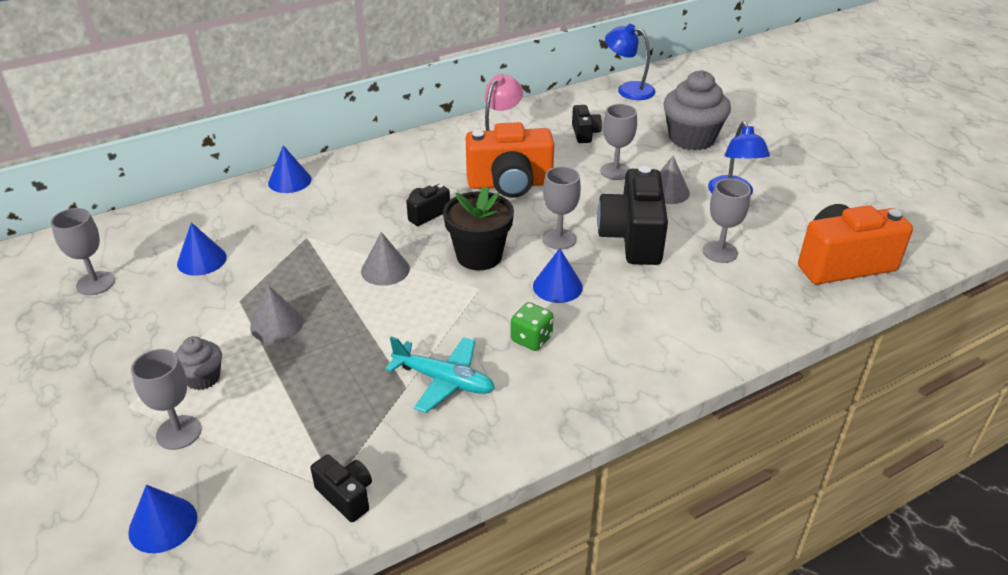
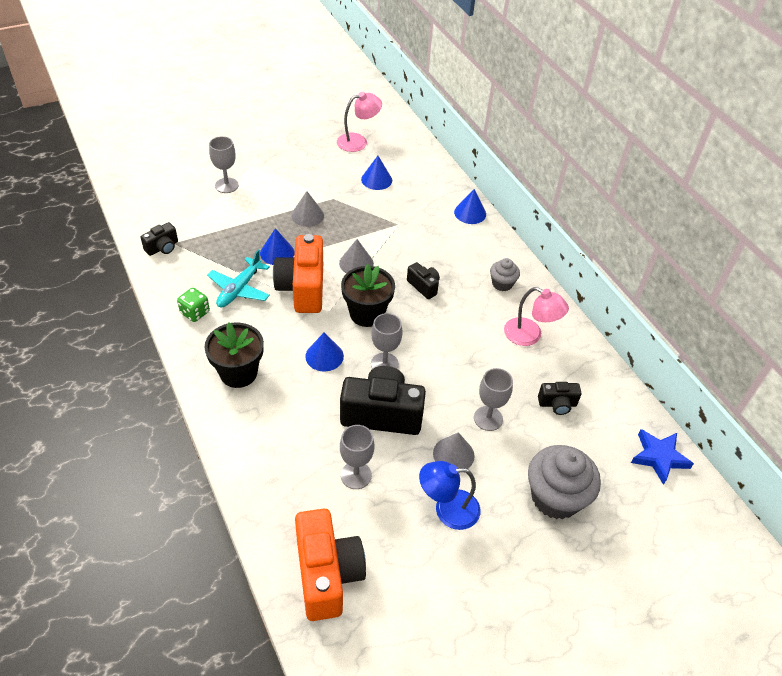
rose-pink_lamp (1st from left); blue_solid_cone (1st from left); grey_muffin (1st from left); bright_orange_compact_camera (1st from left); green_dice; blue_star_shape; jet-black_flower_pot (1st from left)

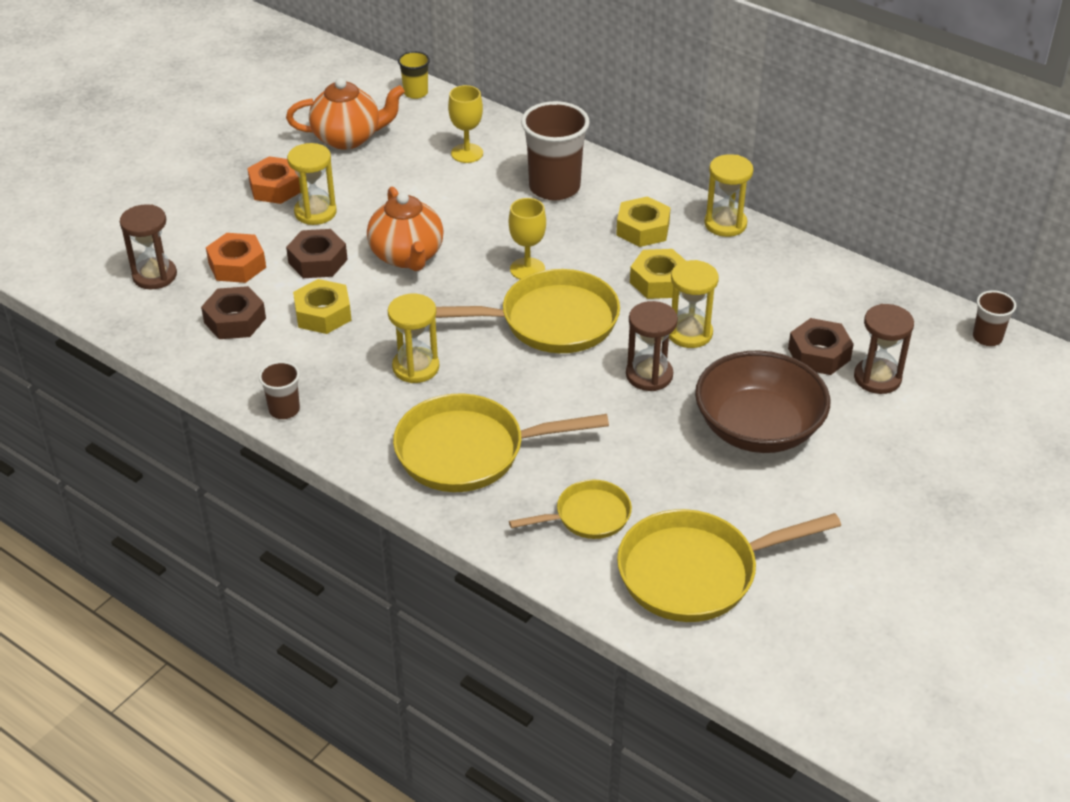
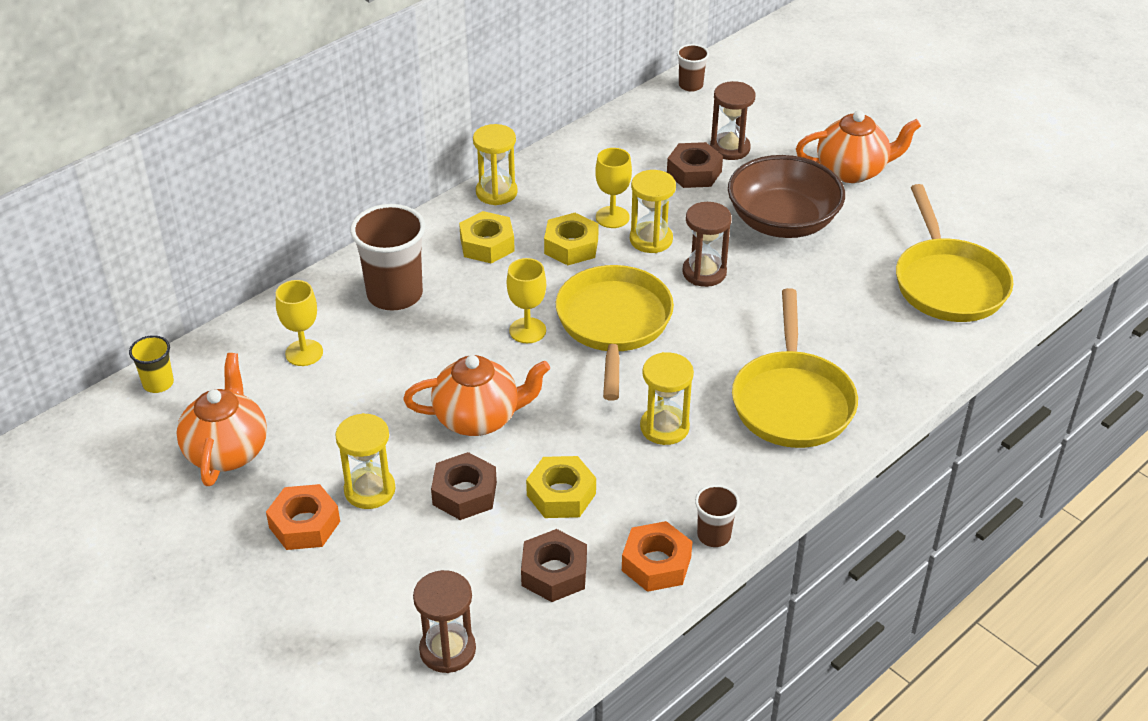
bright_orange_hex_nut (2nd from left); bright_yellow_skillet (3rd from left in the first image); bright_yellow_chalice (3rd from left); bright_orange_tea_pot (3rd from left)

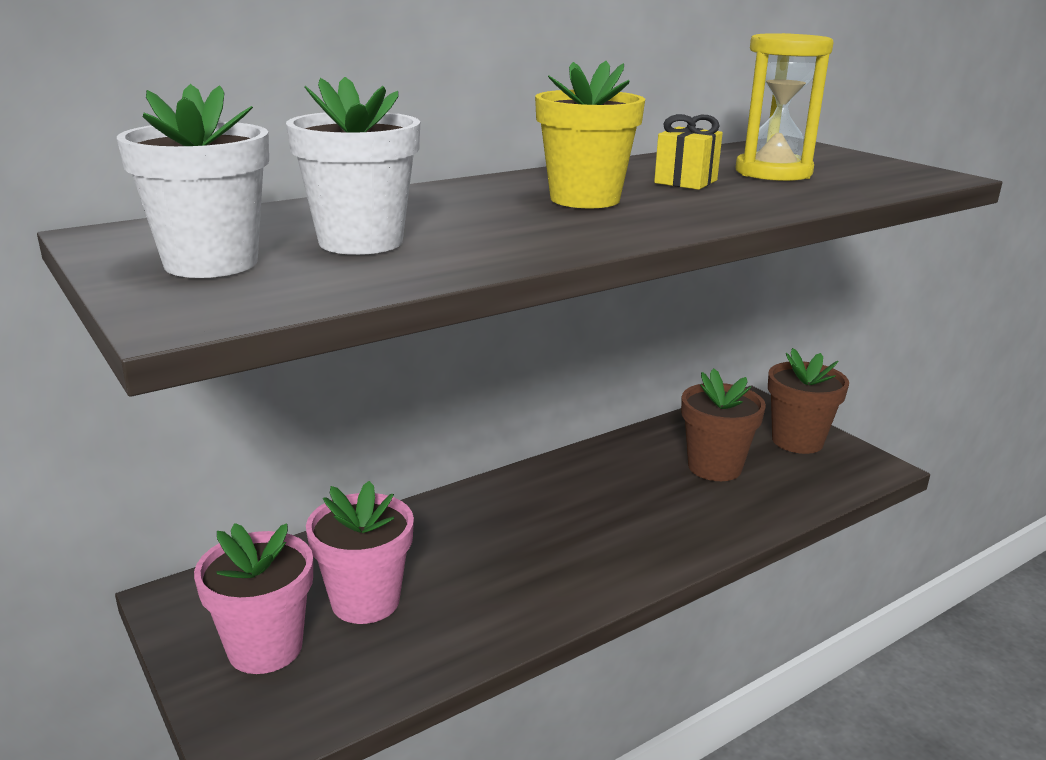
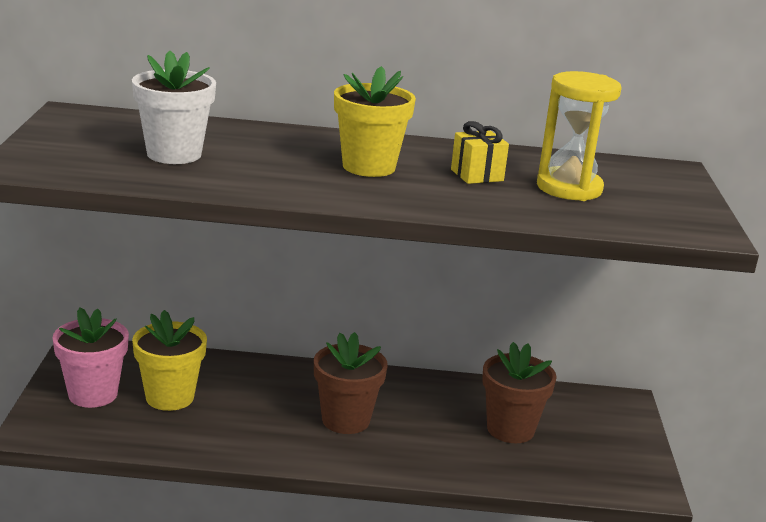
snow-white_flower_pot (1st from left in the first image); bright_yellow_flower_pot (1st from left); russet_flower_pot (1st from left)

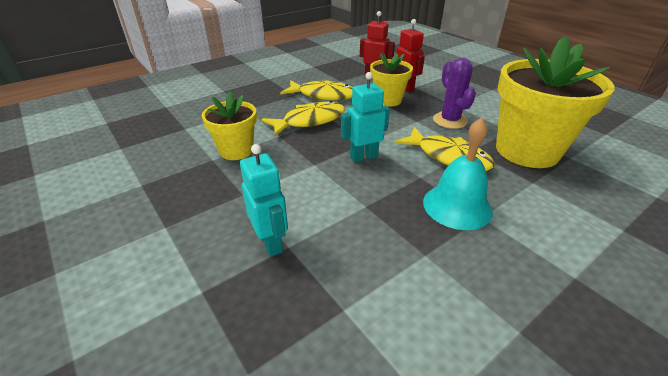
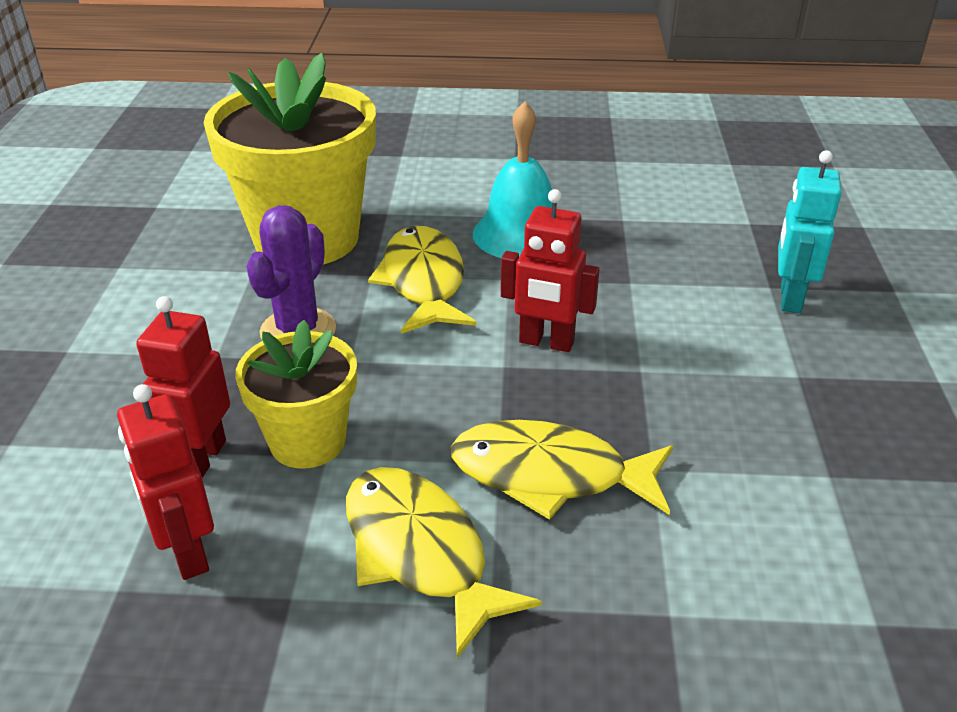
bright_yellow_flower_pot (1st from left in the first image); red_robot_figure (3rd from left)

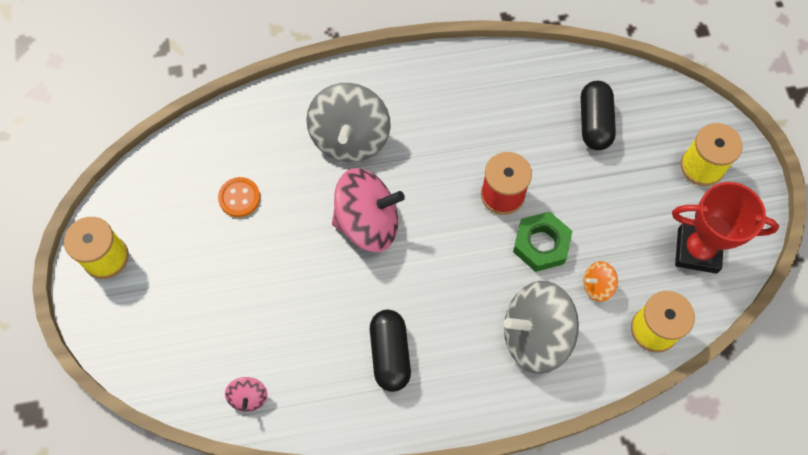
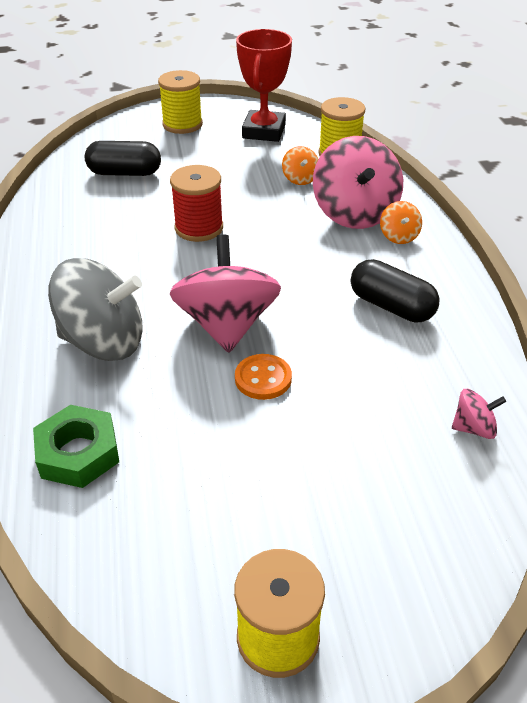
bright_orange_button; jet-black_pill_shape (2nd from left); rose-pink_toy_top (2nd from left); green_hex_nut; bright_orange_toy_top (2nd from left)

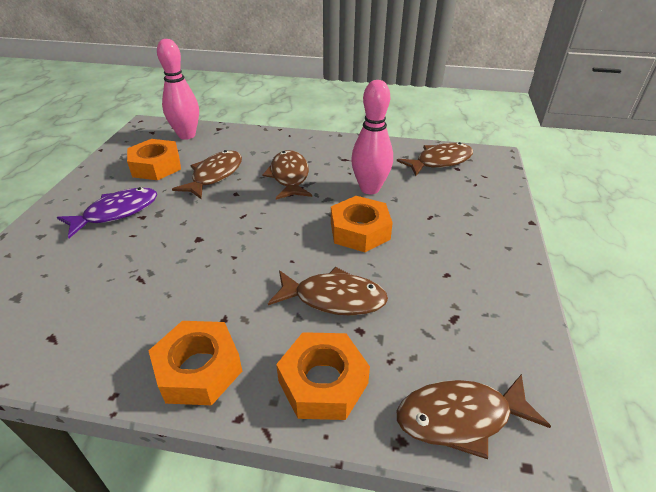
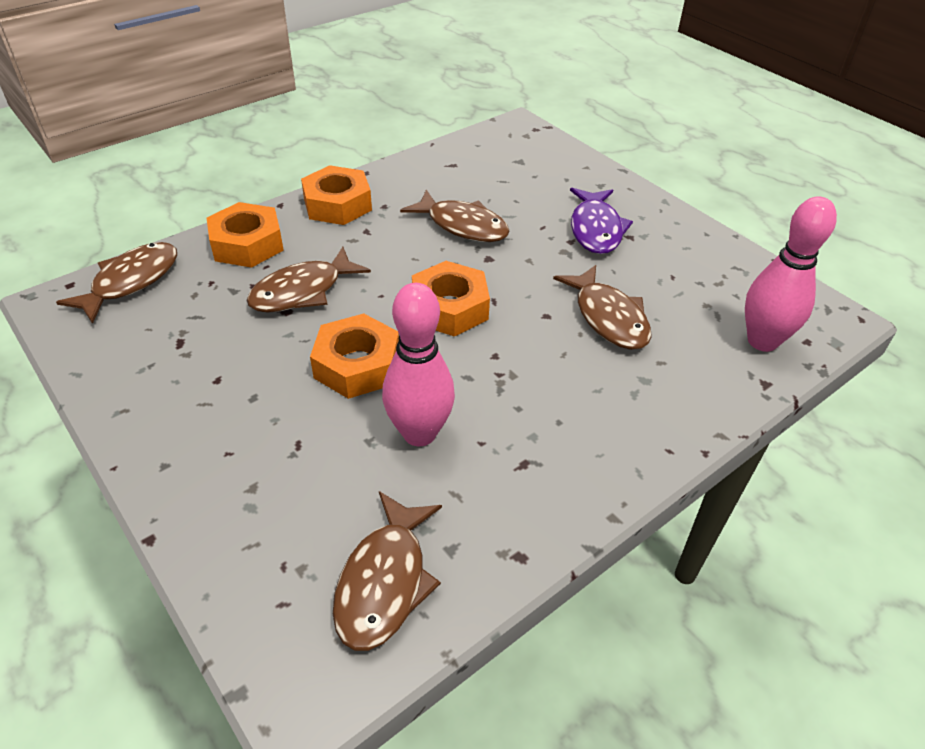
bright_orange_hex_nut (4th from left); russet_fish_figure (4th from left)

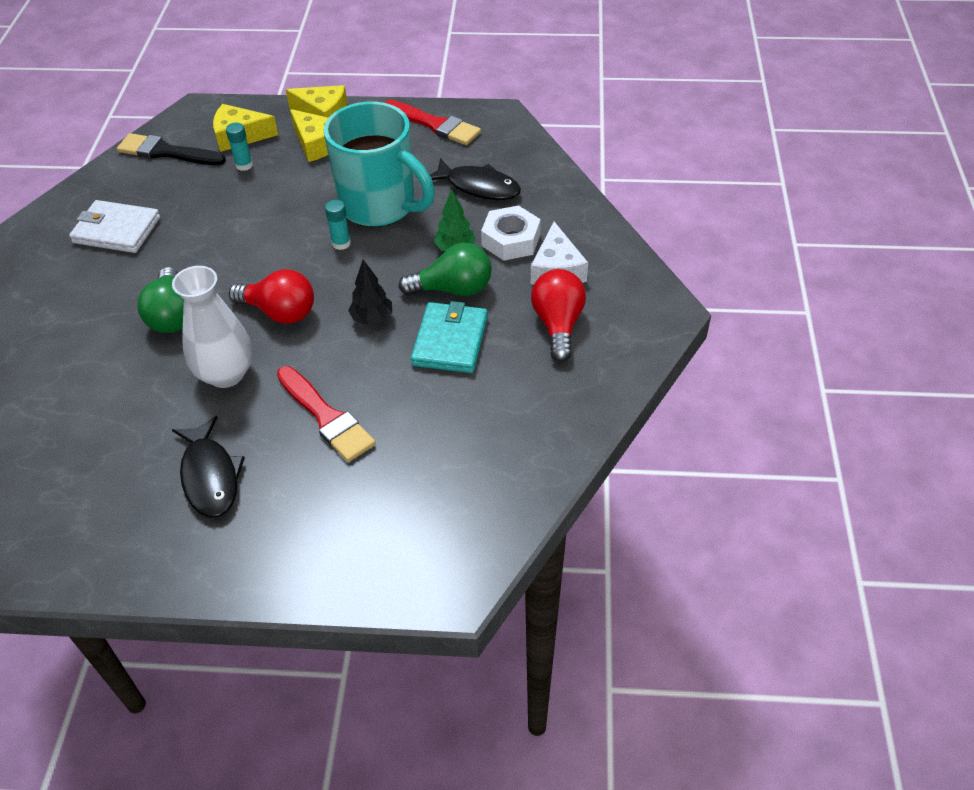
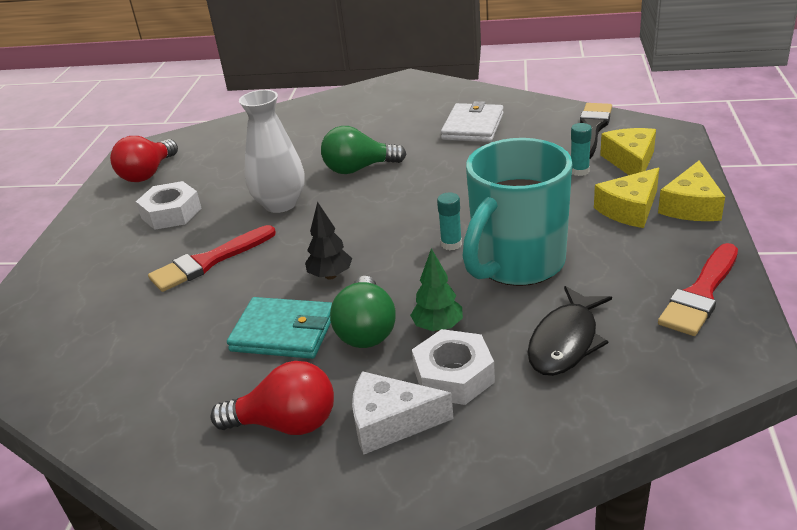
snow-white_hex_nut (1st from left); red_light_bulb (1st from left)

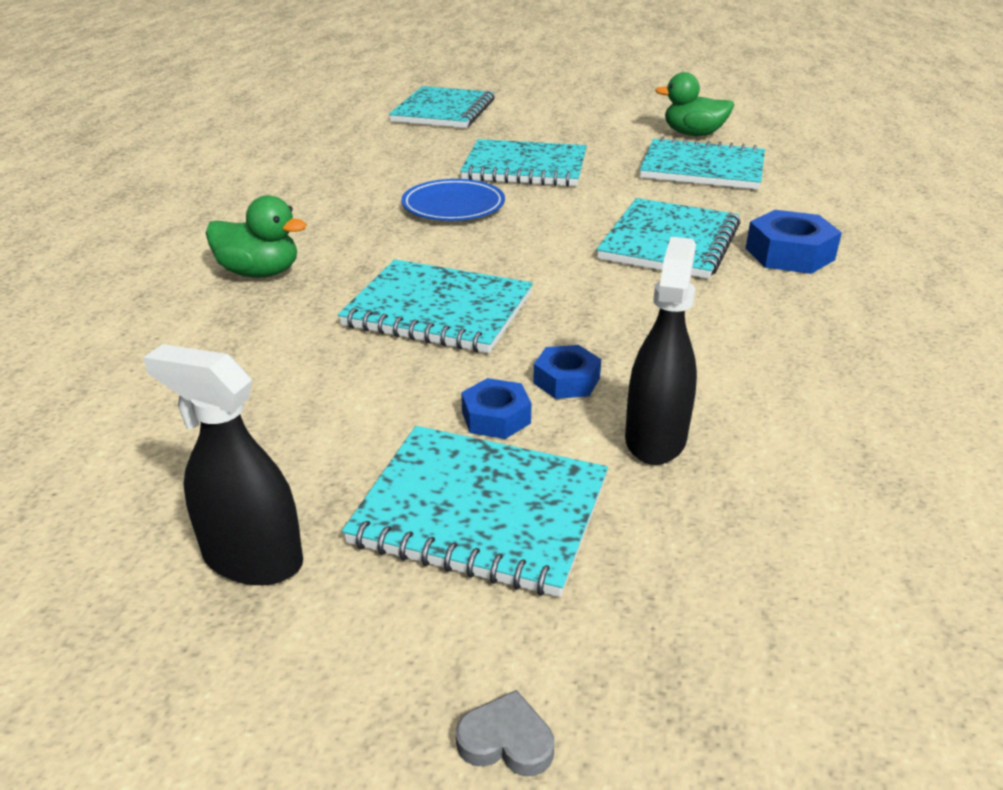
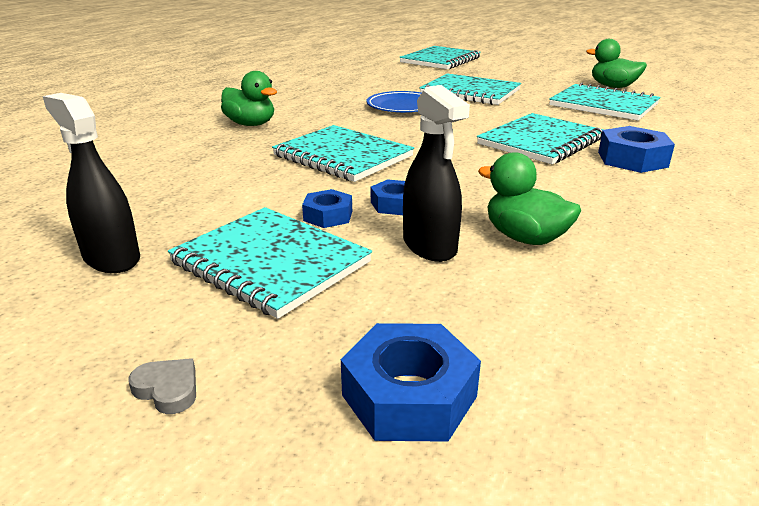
jet-black_spray_cleaner (2nd from left); blue_hex_nut (3rd from left); green_rubber_duck (2nd from left)

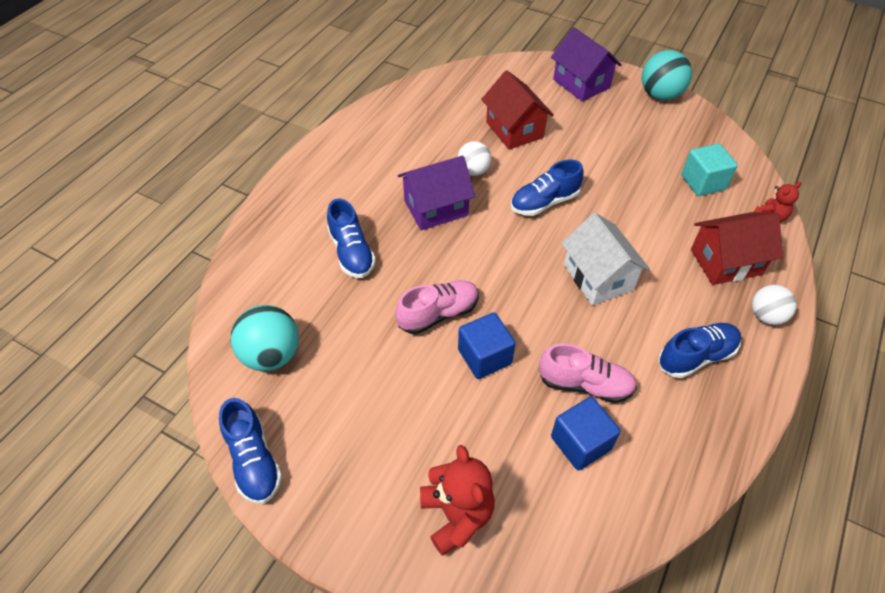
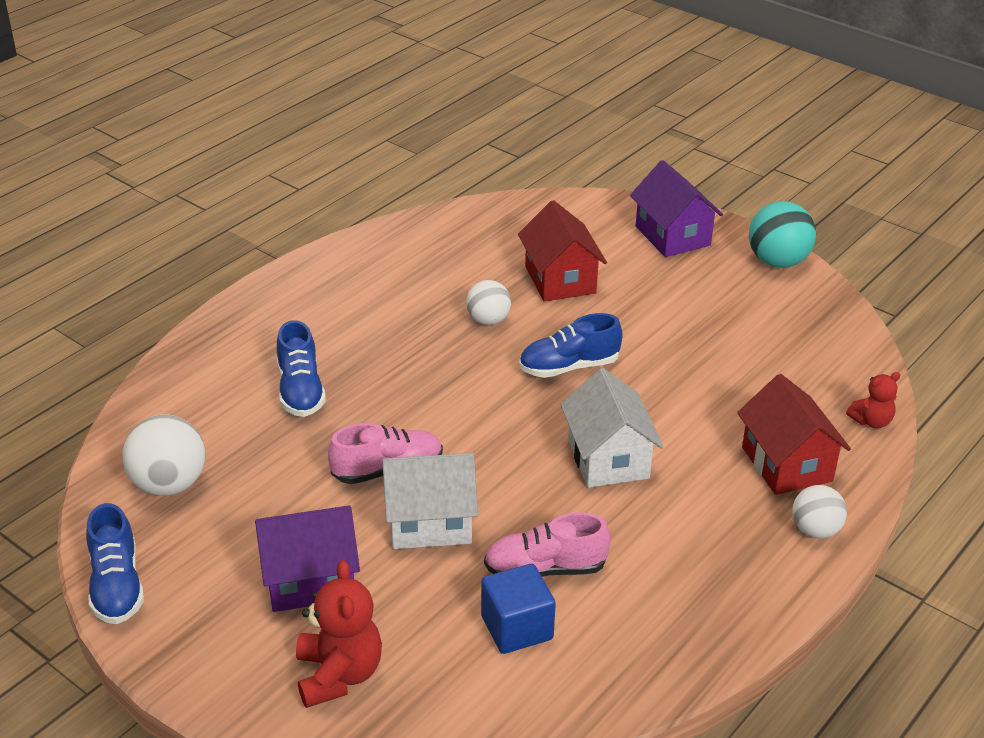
snow-white_ball (1st from left); purple_toy_house (1st from left); snow-white_toy_house (1st from left); rose-pink_sneaker (2nd from left); blue_sneaker (4th from left in the first image); teal_block; red_toy_house (2nd from left)

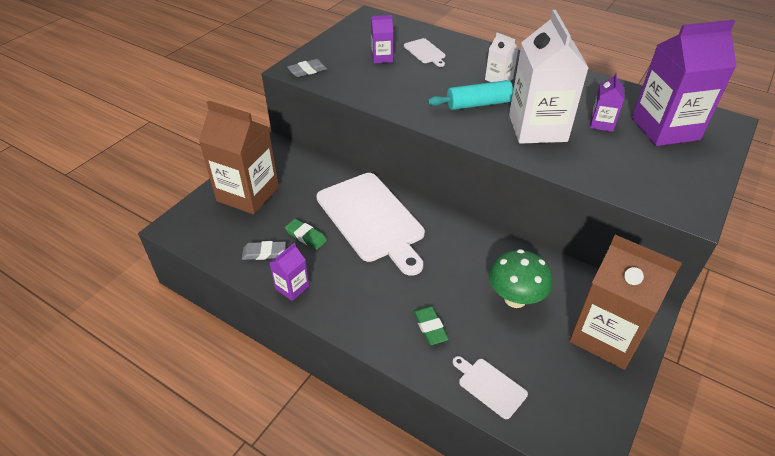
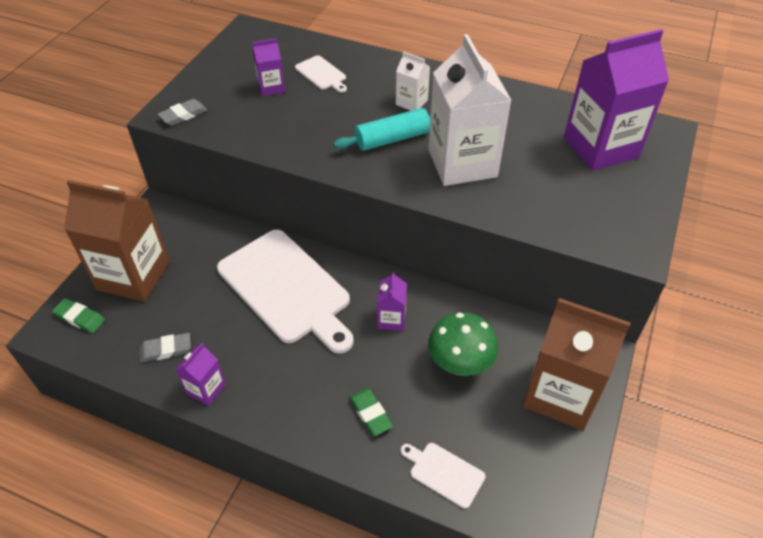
green_eraser (1st from left); purple_juice_carton (3rd from left)

